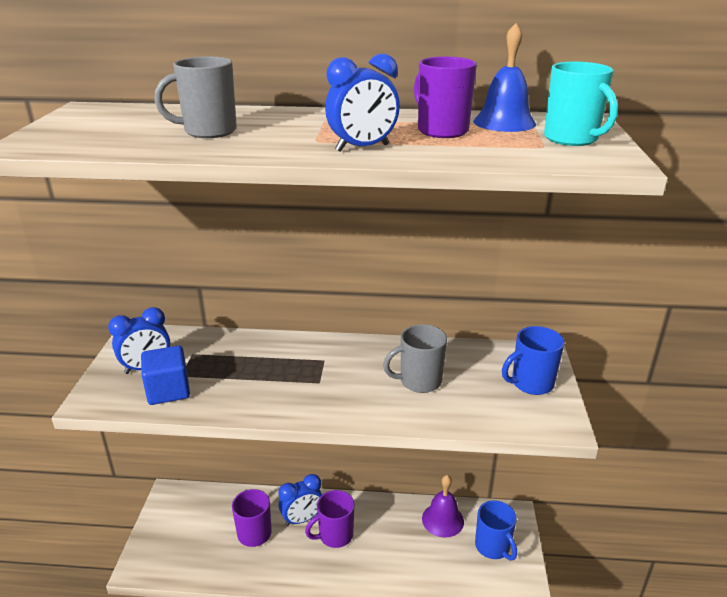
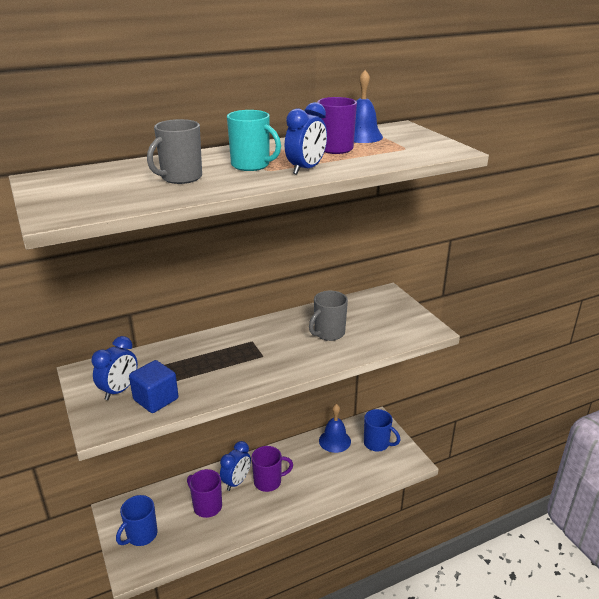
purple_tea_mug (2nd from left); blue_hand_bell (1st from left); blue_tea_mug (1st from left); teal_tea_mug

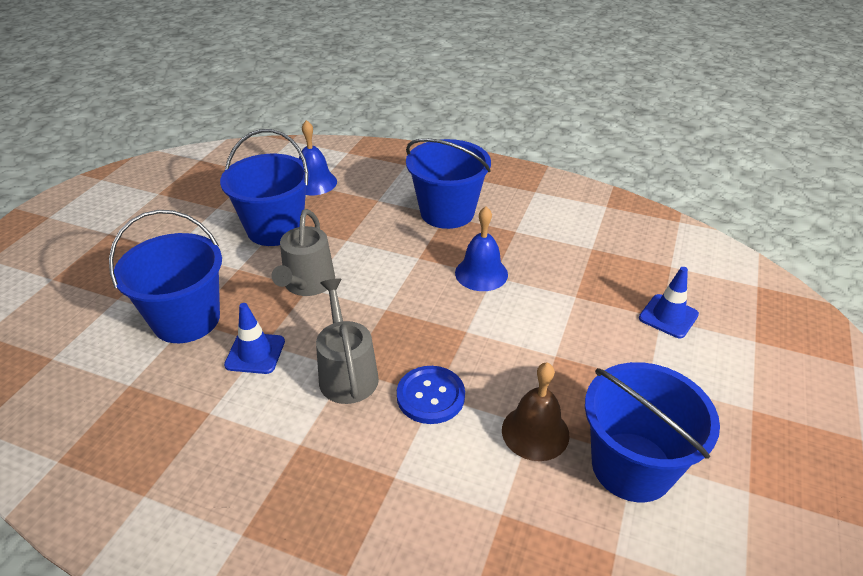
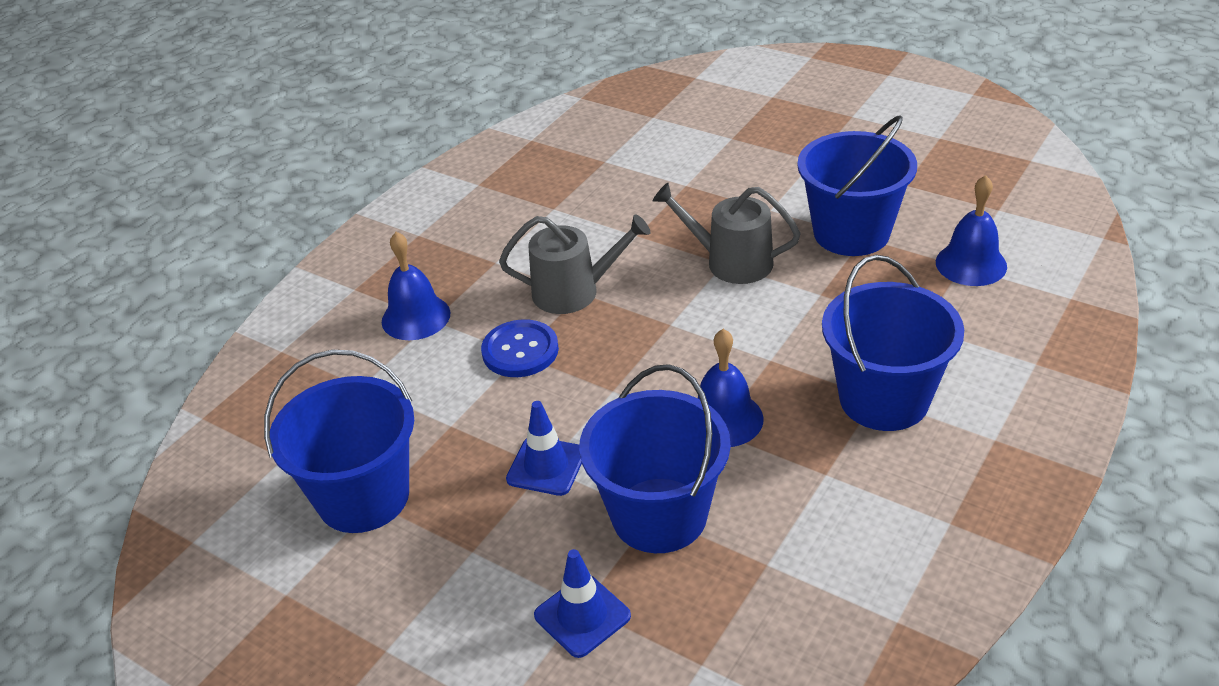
blue_bucket (2nd from left); blue_road_cone (1st from left); russet_hand_bell; blue_hand_bell (1st from left)

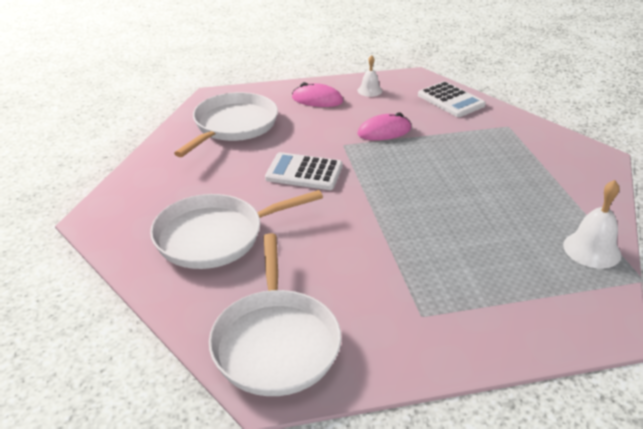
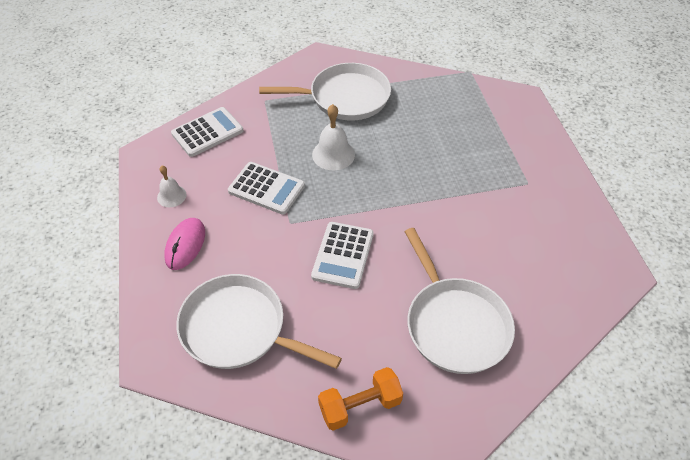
snow-white_skillet (2nd from left); snow-white_calculator (2nd from left); snow-white_hand_bell (2nd from left); bright_orange_dumbbell

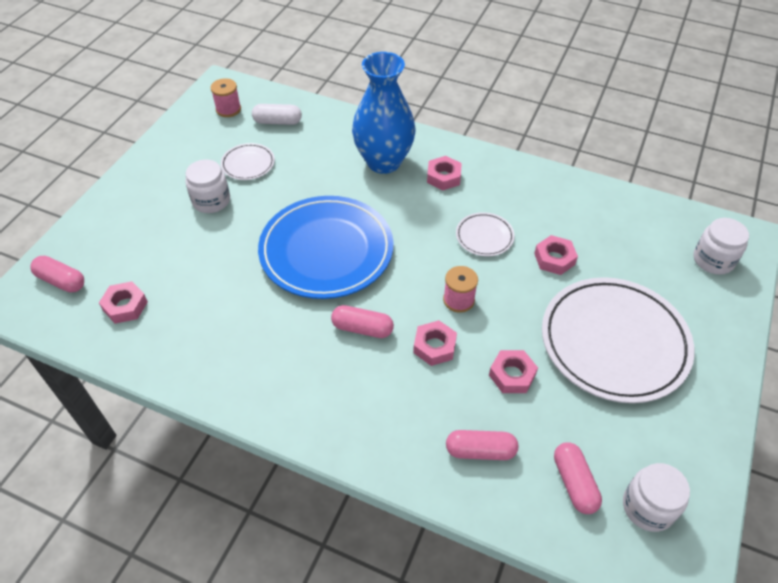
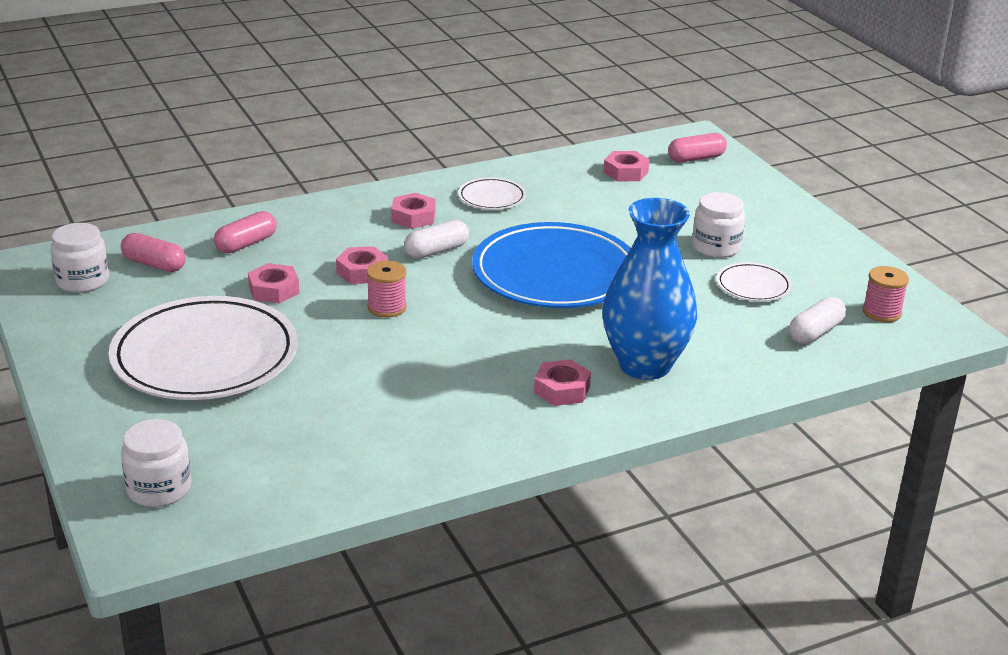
snow-white_pill_shape (1st from left); snow-white_flat_dish (2nd from left); rose-pink_hex_nut (3rd from left)

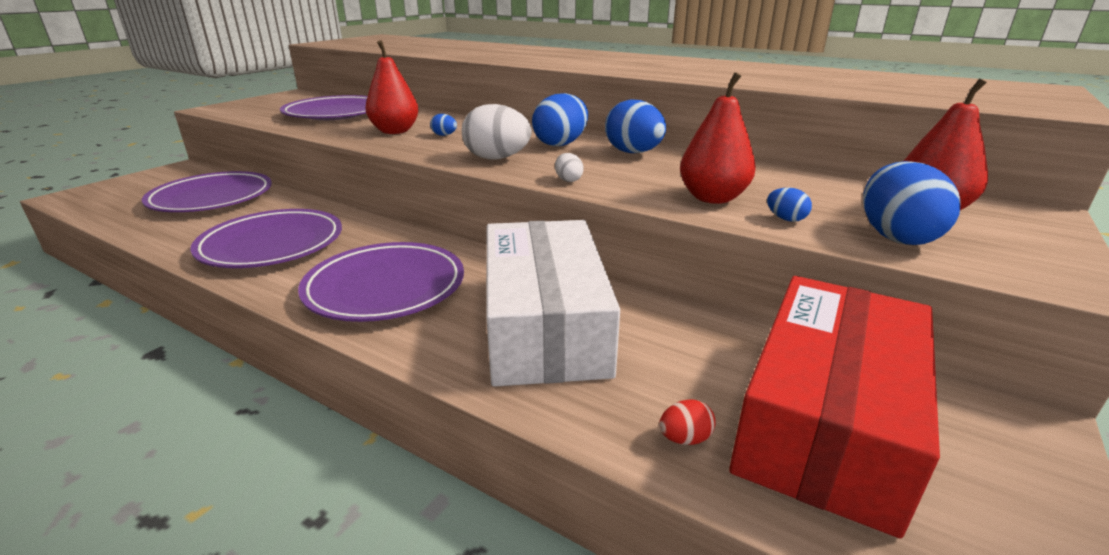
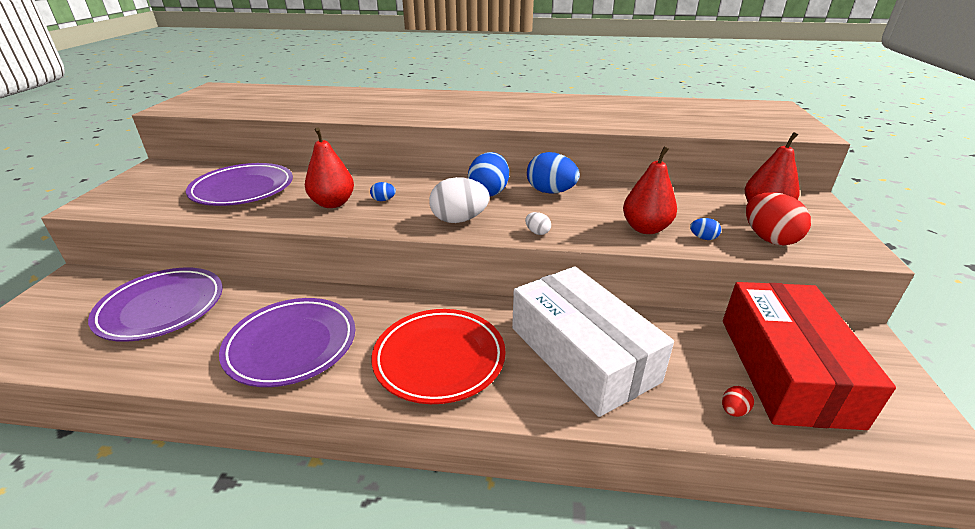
red_flat_dish; red_egg (2nd from left)

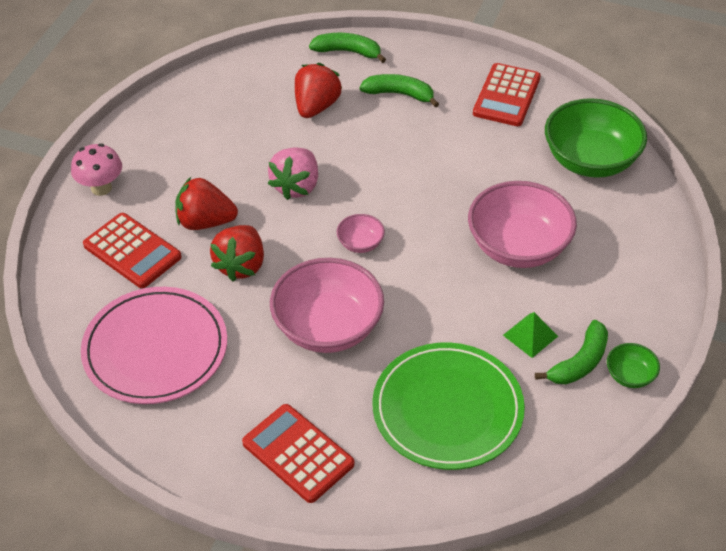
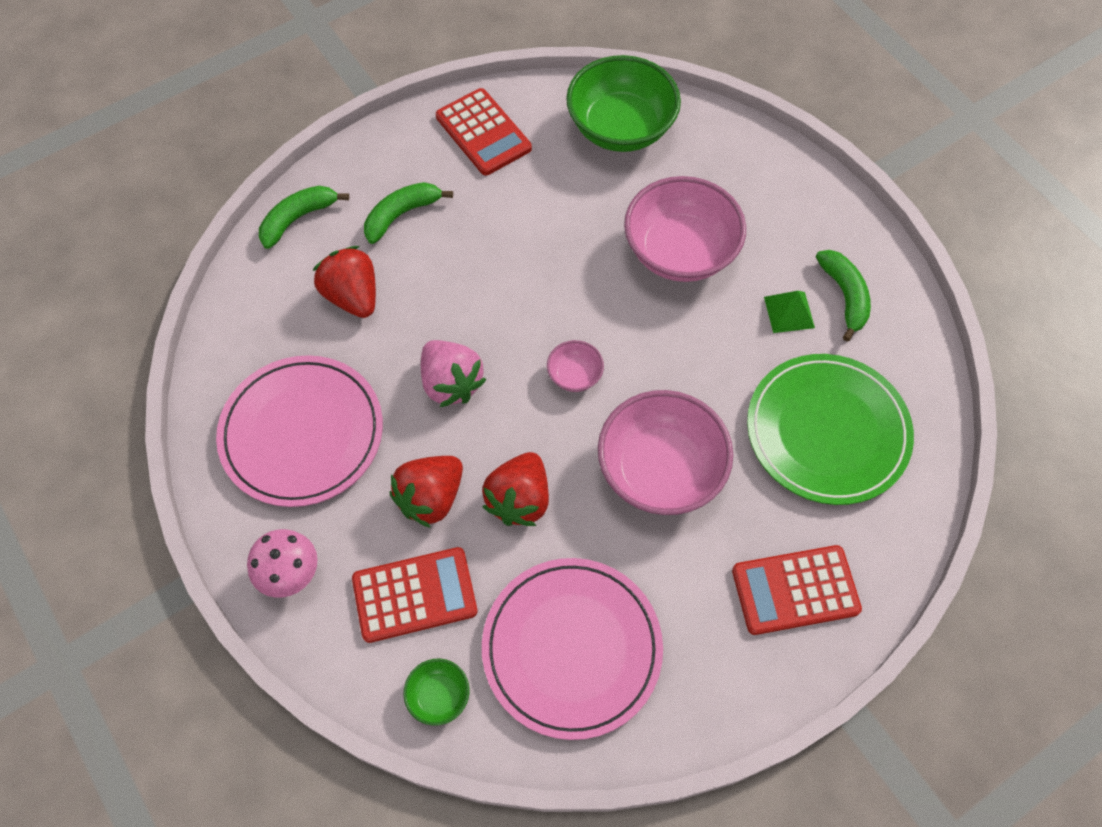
red_toy_strawberry (3rd from left); green_deep_dish (1st from left); rose-pink_flat_dish (1st from left)

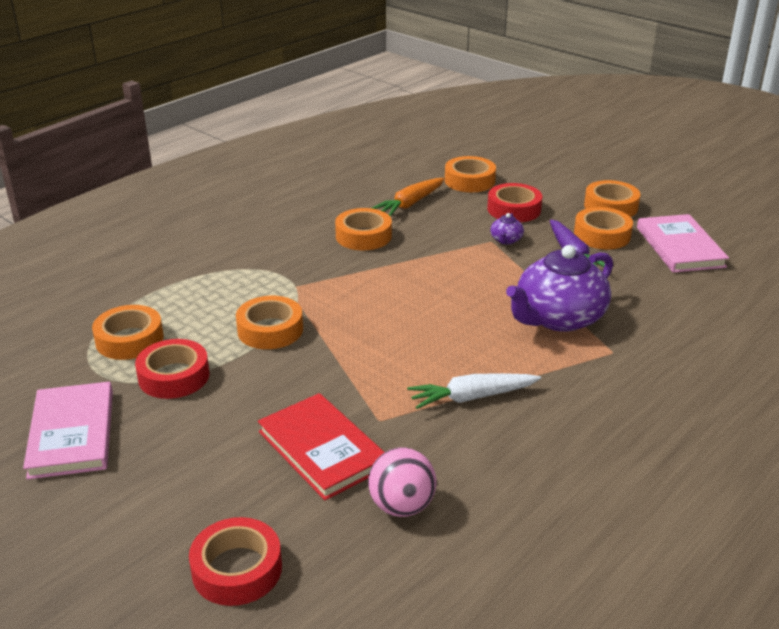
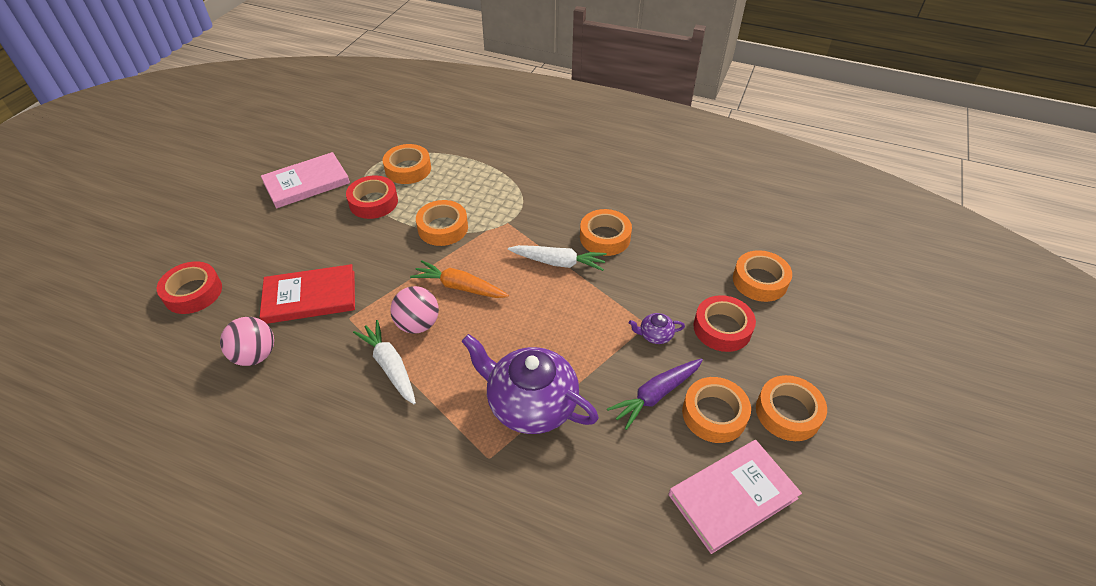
red_hardcover; bright_orange_carrot; rose-pink_ball (2nd from left); snow-white_carrot (2nd from left)

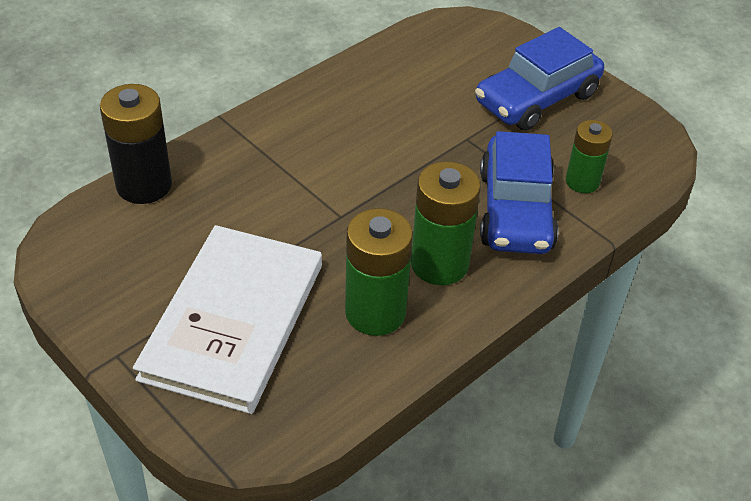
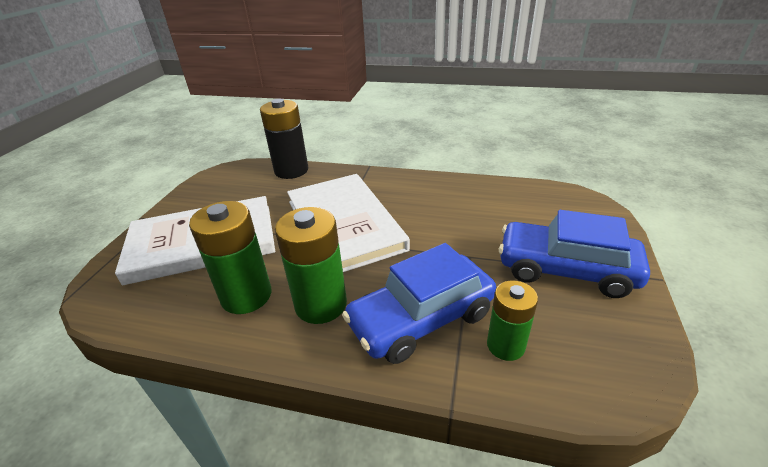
snow-white_hardcover (2nd from left)

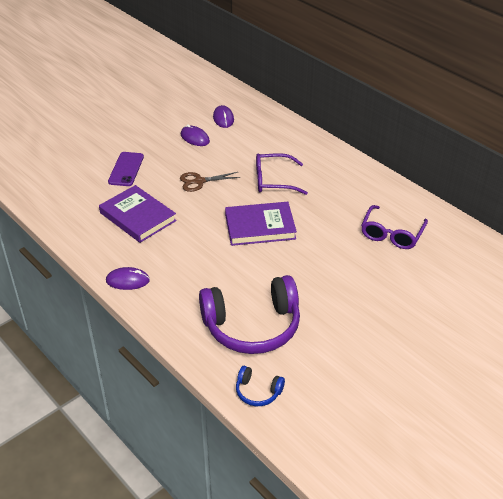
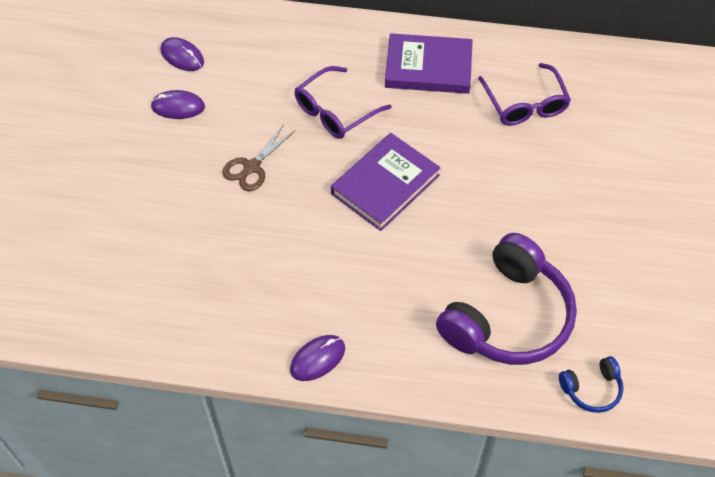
purple_hardcover (2nd from left); purple_phone

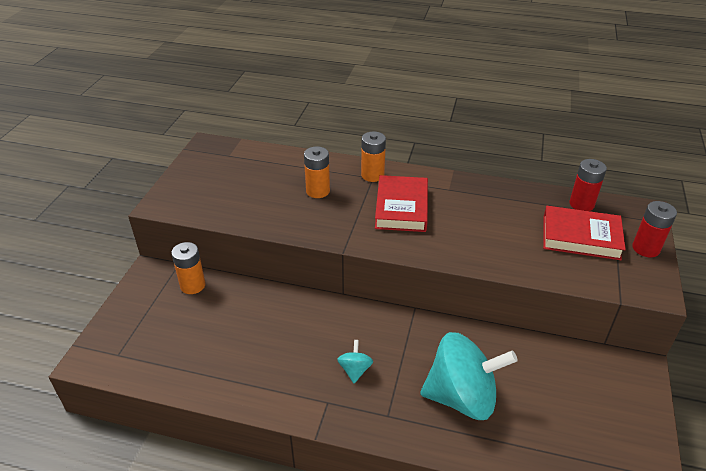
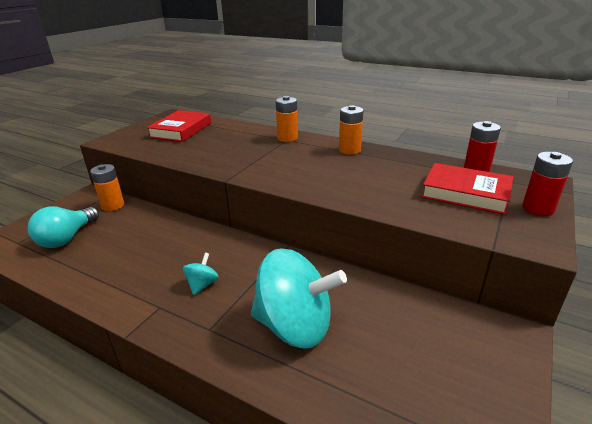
bright_orange_power_cell (3rd from left); red_hardcover (1st from left); teal_light_bulb

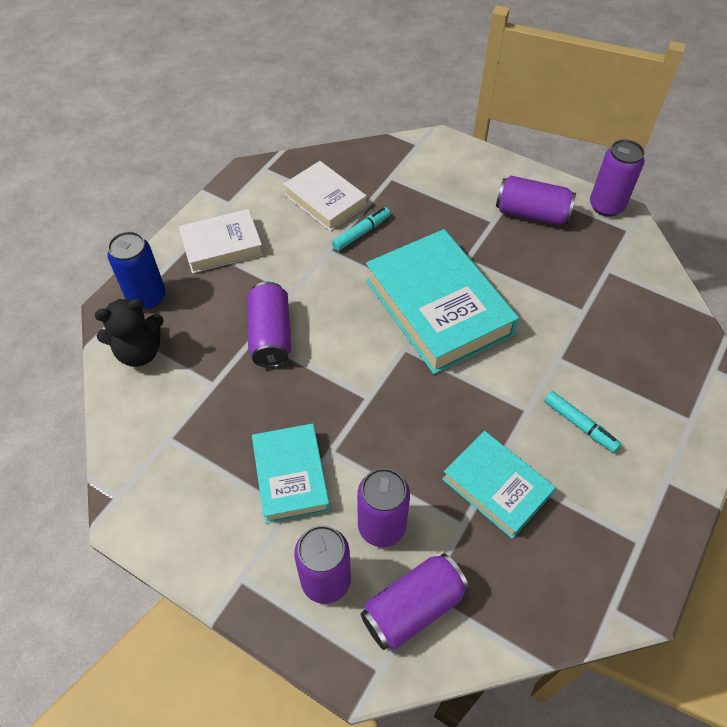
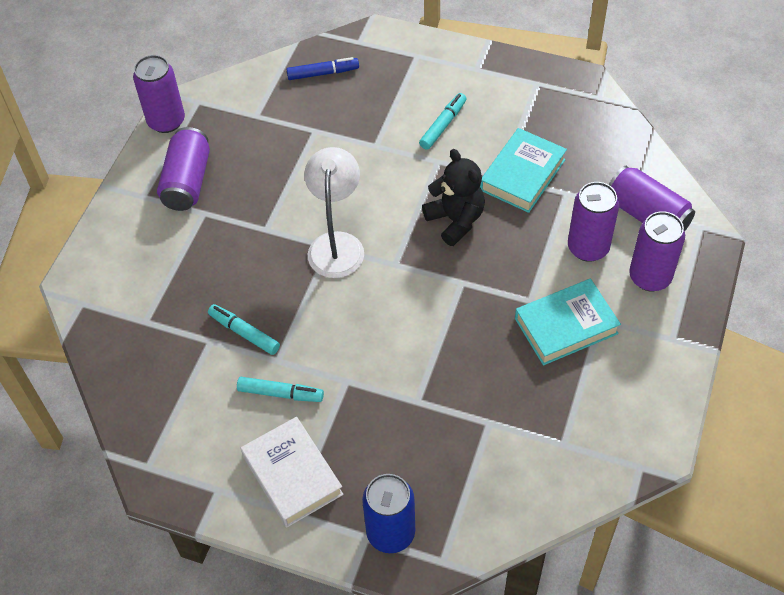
jet-black_teddy; purple_can (1st from left in the first image); snow-white_hardcover (2nd from left in the first image); snow-white_lamp; teal_marker (2nd from left); blue_marker

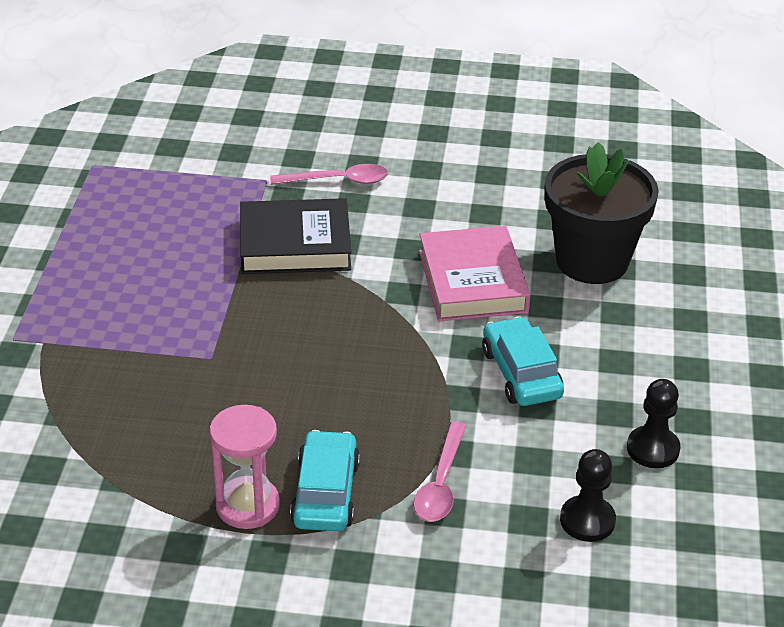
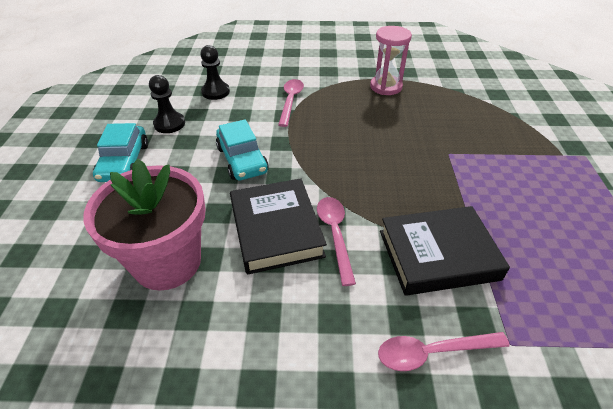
teal_toy_car (1st from left); jet-black_hardcover (1st from left); rose-pink_flower_pot; rose-pink_teaspoon (2nd from left)

